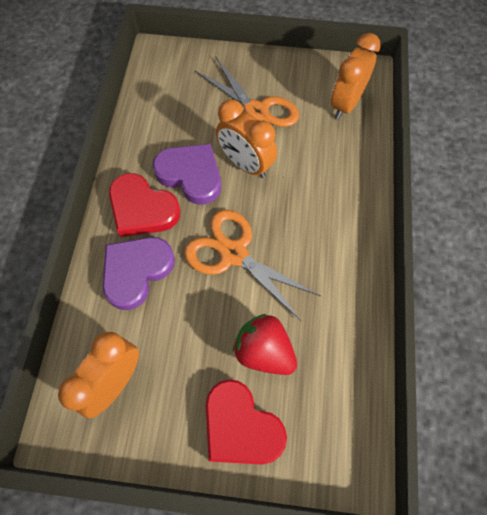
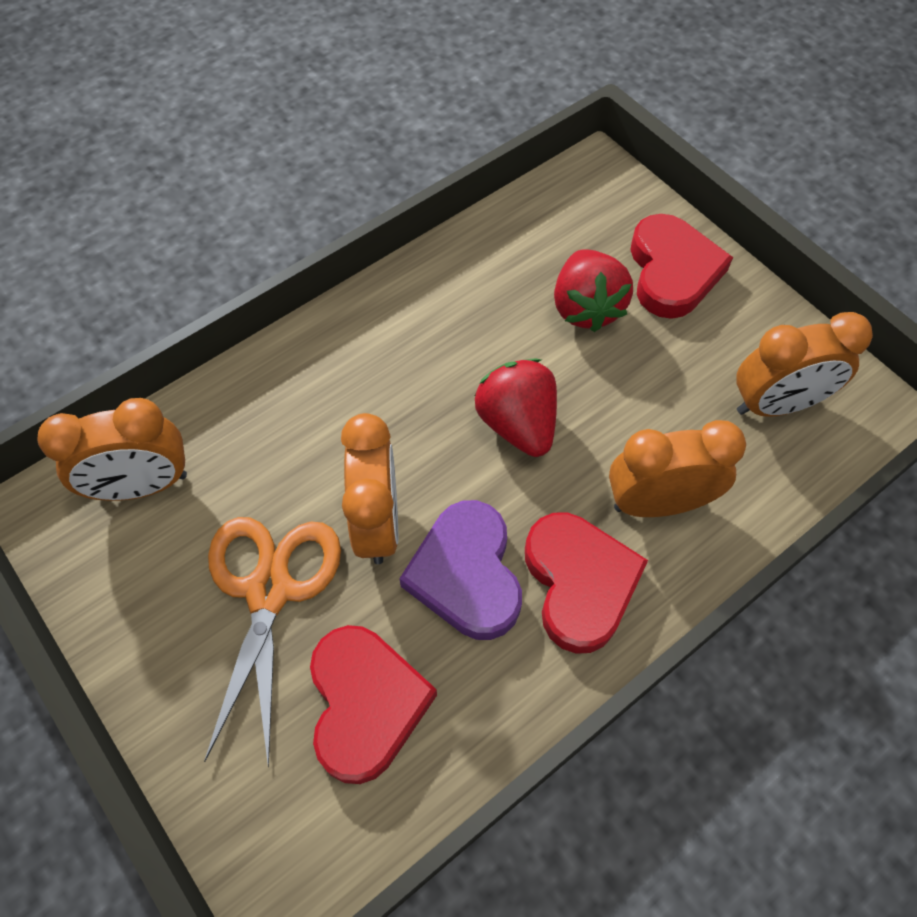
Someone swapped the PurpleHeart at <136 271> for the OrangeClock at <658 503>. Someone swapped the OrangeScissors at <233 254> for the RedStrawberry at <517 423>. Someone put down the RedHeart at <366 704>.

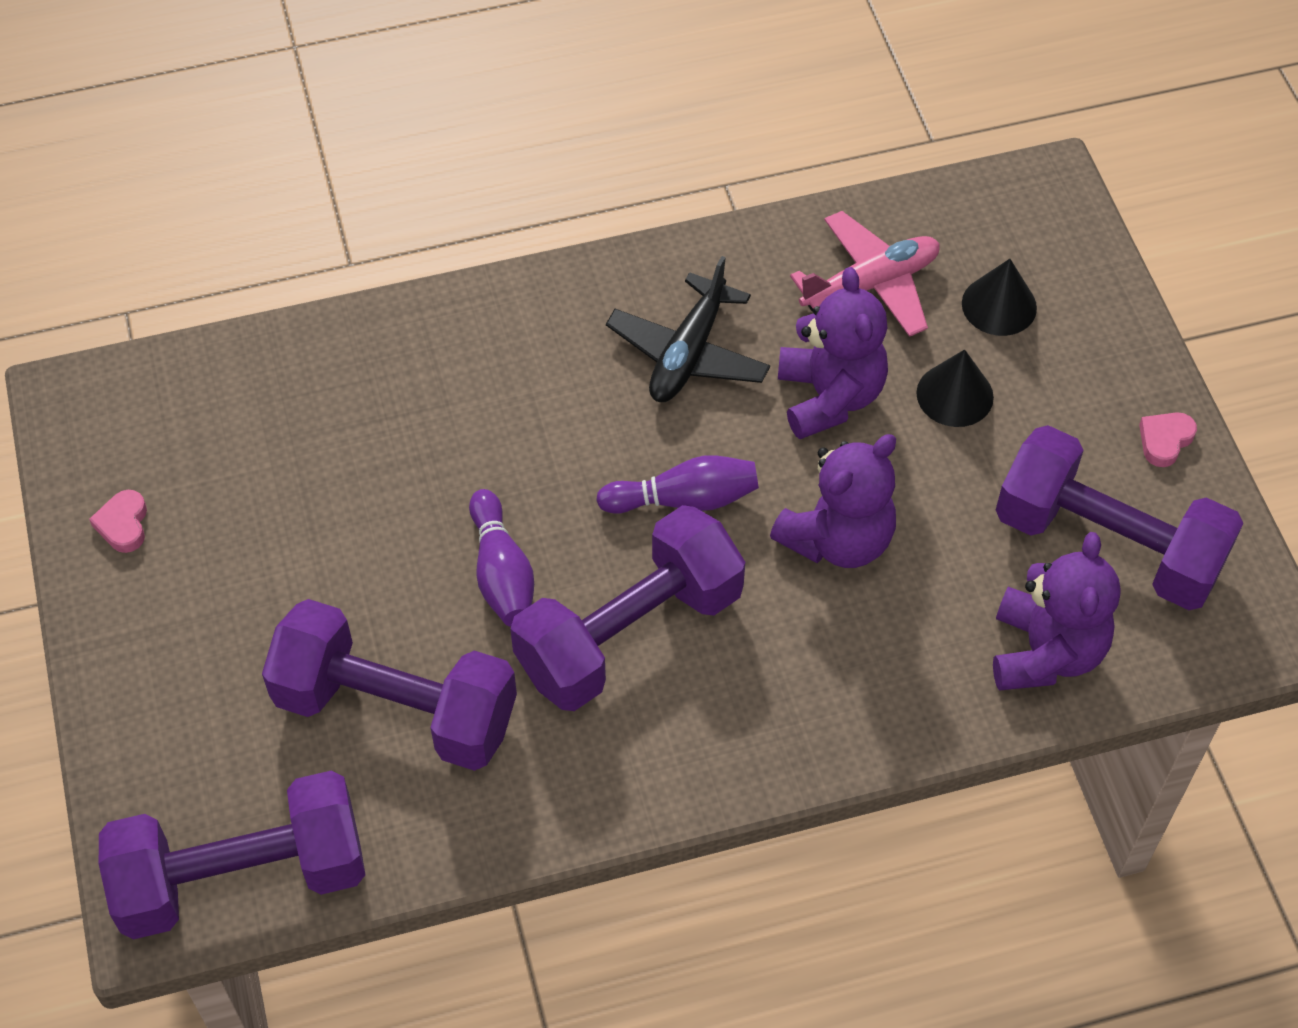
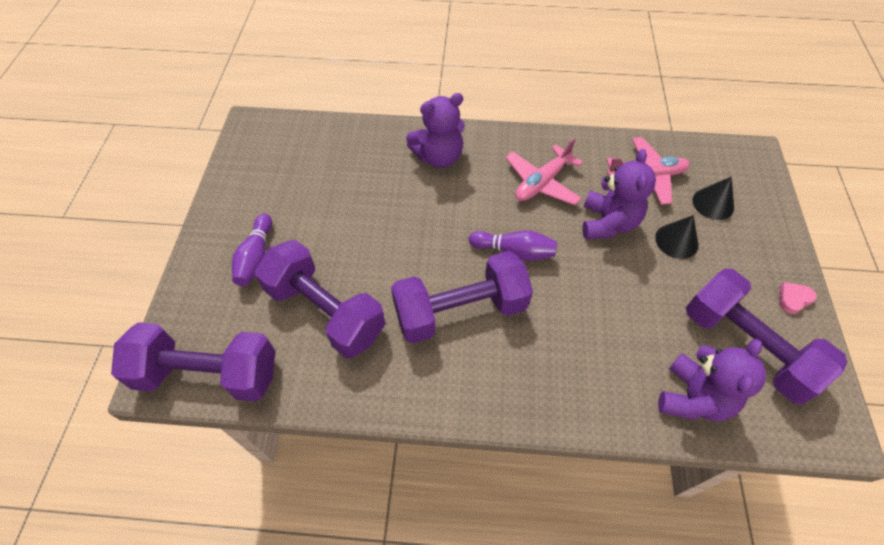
Someone took away the PinkHeart at <123 524>. Someone carried the PurpleBowlingPin from <502 573> to <256 257>. Someone repainted the BlackPlane at <688 353>, which became the PinkPlane at <542 182>. Someone carried the PurpleTeddyBear from <837 539> to <438 157>.

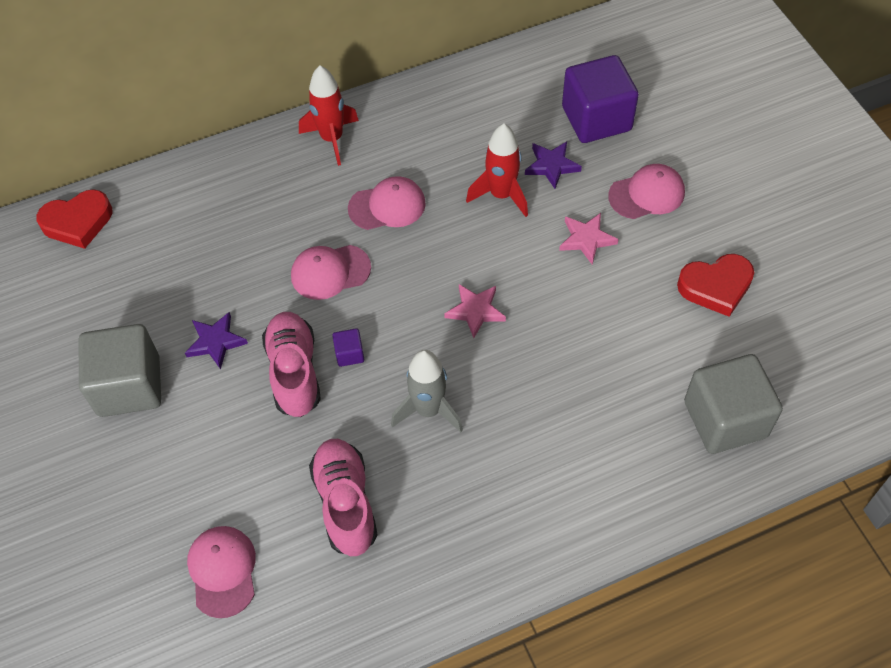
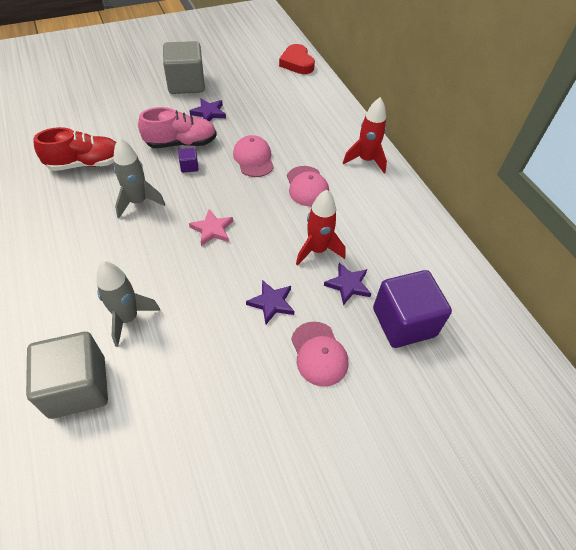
Someone took away the PinkCap at <222 571>. Someone repainted the PinkShoe at <345 503>, which became the RedShoe at <85 164>. Someone repainted the PinkStar at <586 239>, which became the PurpleStar at <271 303>. Someone took away the RedHeart at <716 287>. Someone put down the GreyRocket at <128 318>.

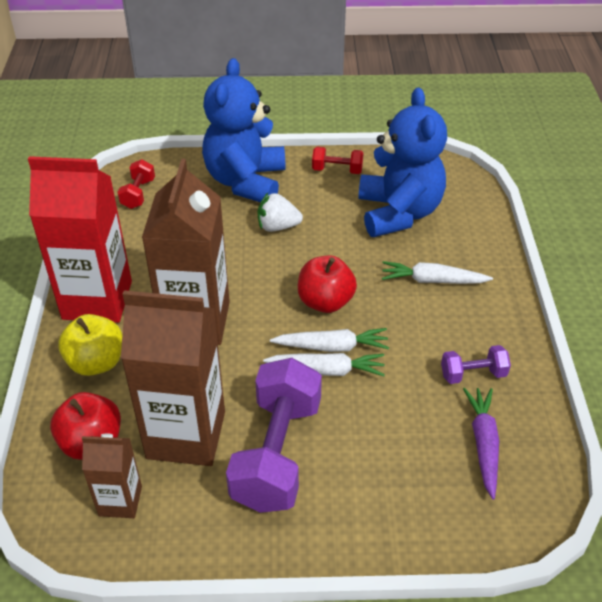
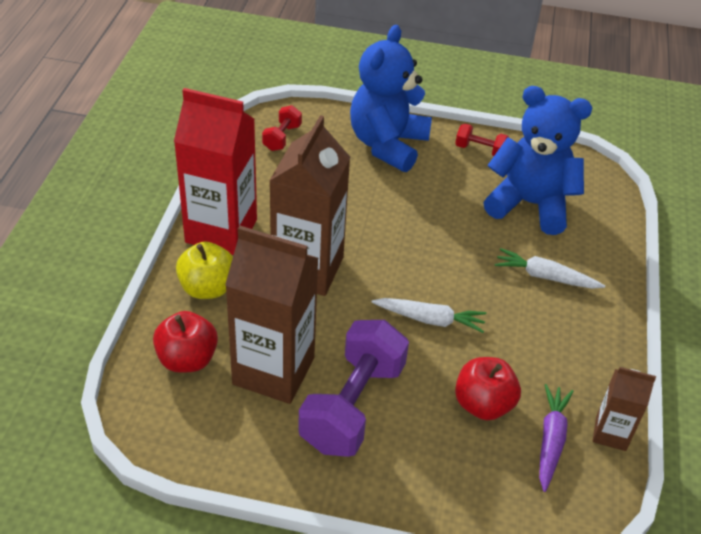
Someone carried the BrownCarton from <120 501> to <610 433>. Someone took away the WhiteStrawberry at <277 227>. Someone took away the WhiteCarrot at <327 370>. Someone carried the RedApple from <325 302> to <483 404>. Someone rotated the BlueTeddyBear at <398 213> by 75 degrees counterclockwise. Someone took away the PurpleDumbbell at <473 374>.

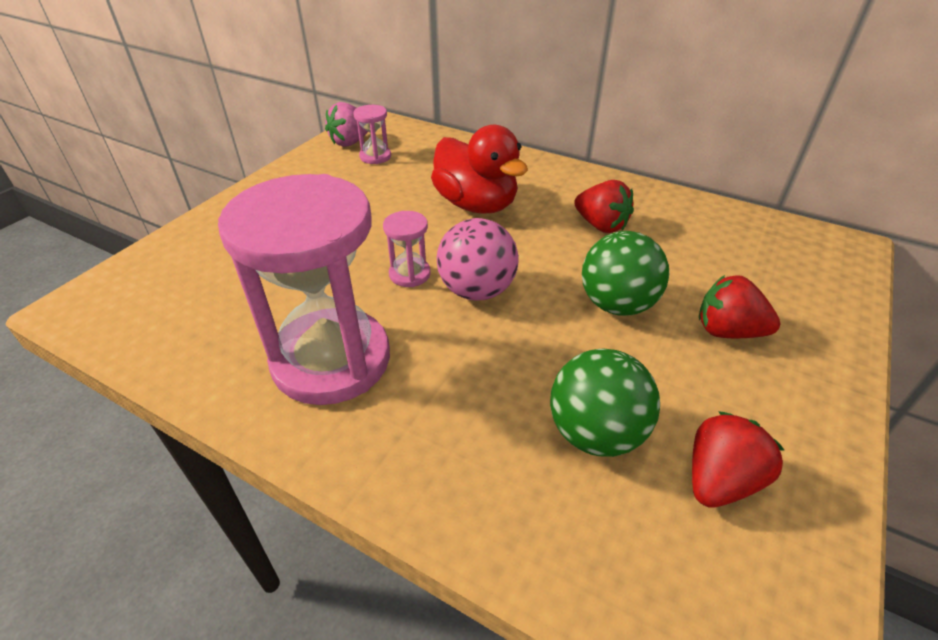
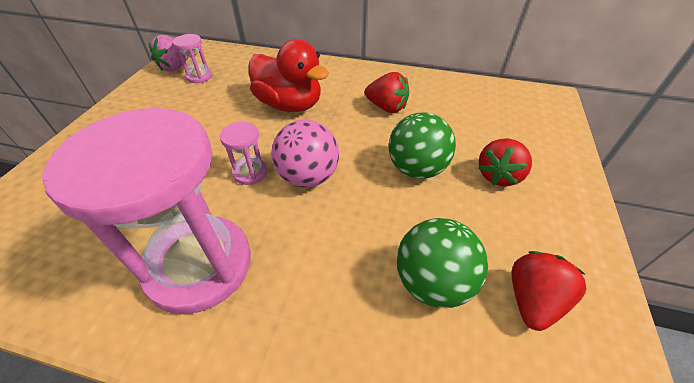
Someone rotated the RedStrawberry at <727 331> by 60 degrees counterclockwise.

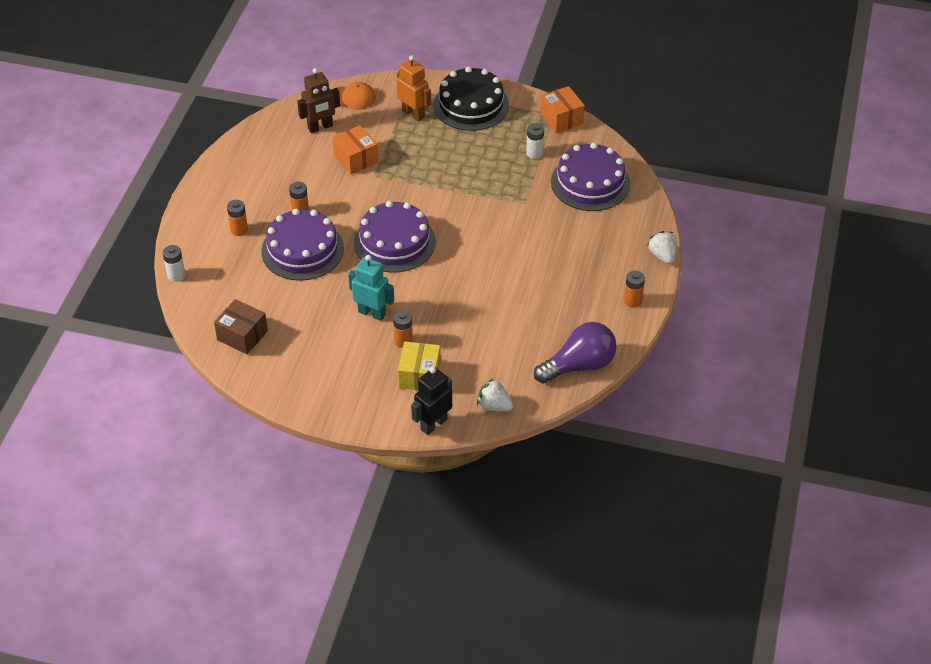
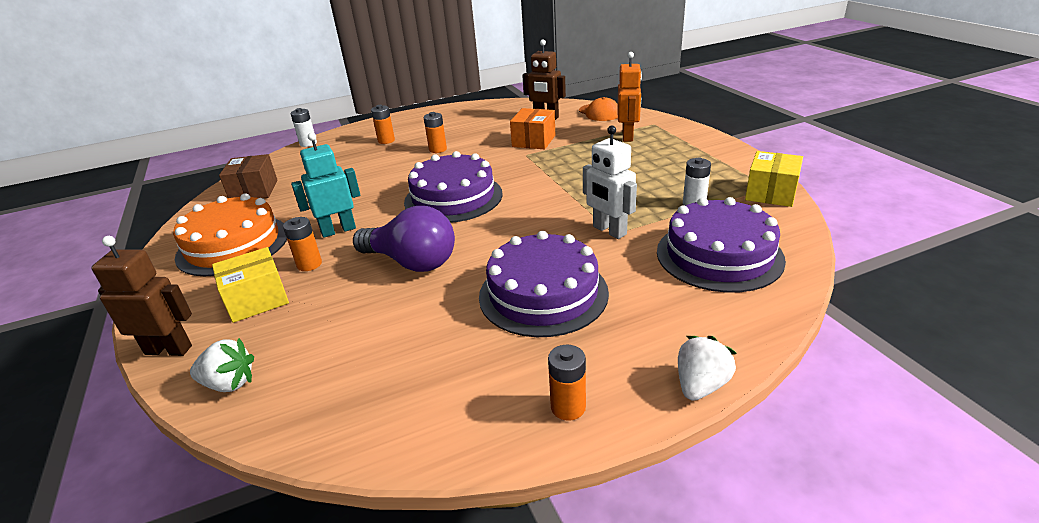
Someone carried the PurpleCake from <302 250> to <543 294>. Someone rotated the TurquoiseRobot at <372 313> by 105 degrees counterclockwise. Someone repainted the BlackRobot at <433 424>, which became the BrownRobot at <169 350>. Someone took away the BlackCake at <471 105>. Someone rotated the WhiteStrawberry at <494 406> by 105 degrees clockwise. Someone carried the PurpleLightBulb from <579 365> to <412 262>. Someone repainted the OrangeBox at <561 119>, which became the YellowBox at <770 193>. Someone put down the OrangeCake at <233 245>. Someone put down the WhiteRobot at <609 231>.

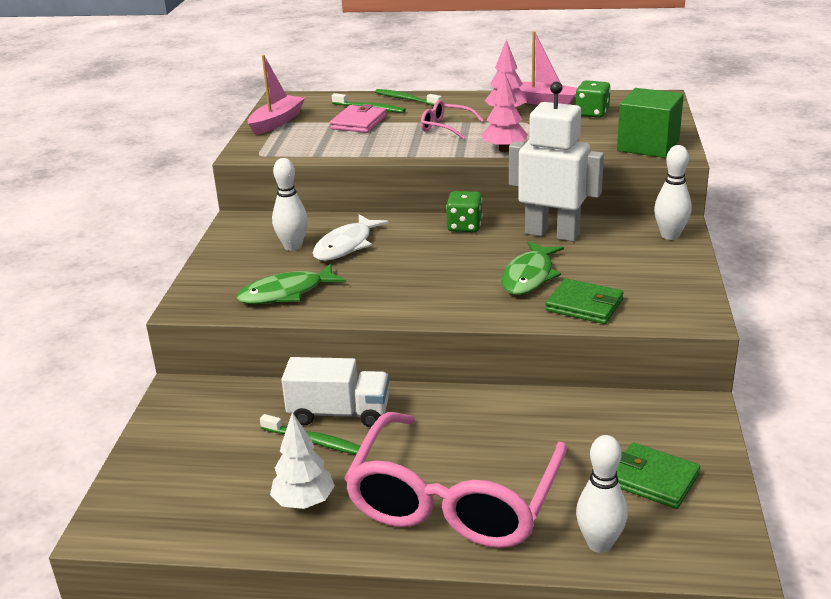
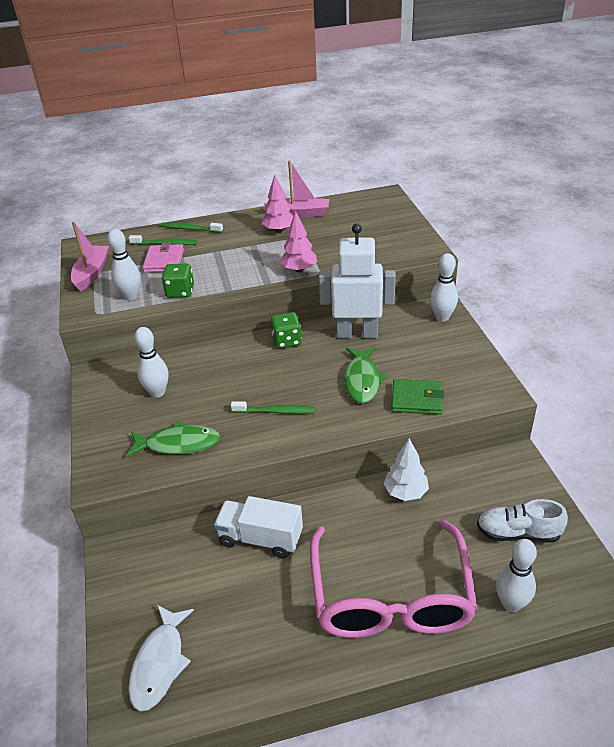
Someone rotated the GreenFish at <286 293> by 135 degrees counterclockwise. Someone carried the GreenToothbrush from <315 441> to <276 411>. Someone carried the WhiteTree from <304 502> to <405 492>. Someone rotated the WhiteTruck at <339 413> by 150 degrees counterclockwise. Someone carried the WhiteFish from <346 245> to <160 663>. Someone took away the PinkGlasses at <446 127>. Someone carried the GreenDice from <592 113> to <180 292>. Someone swapped the GreenWallet at <653 479> for the WhiteShoe at <518 533>. Someone took away the GreenCube at <648 145>. Someone put down the WhiteBowlingPin at <130 296>.

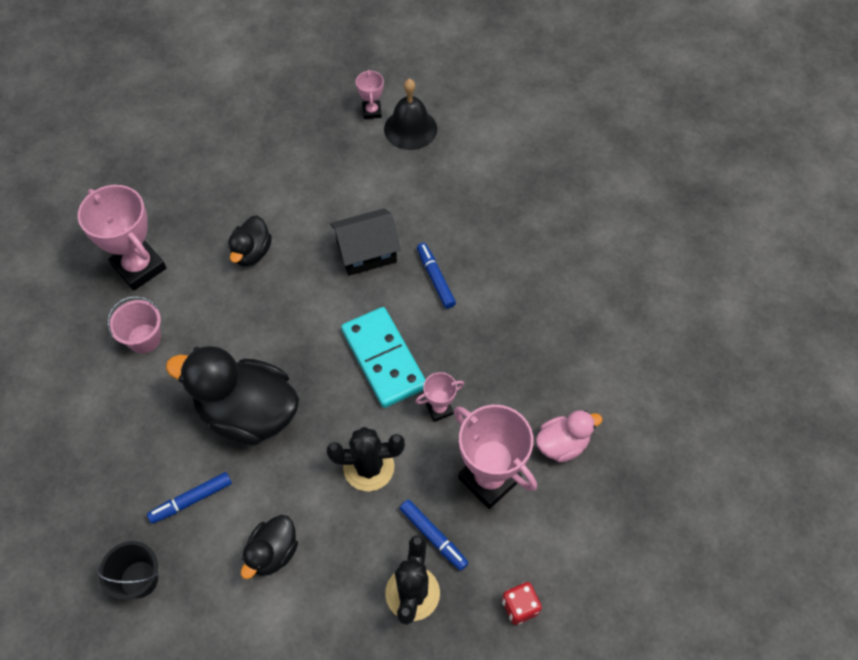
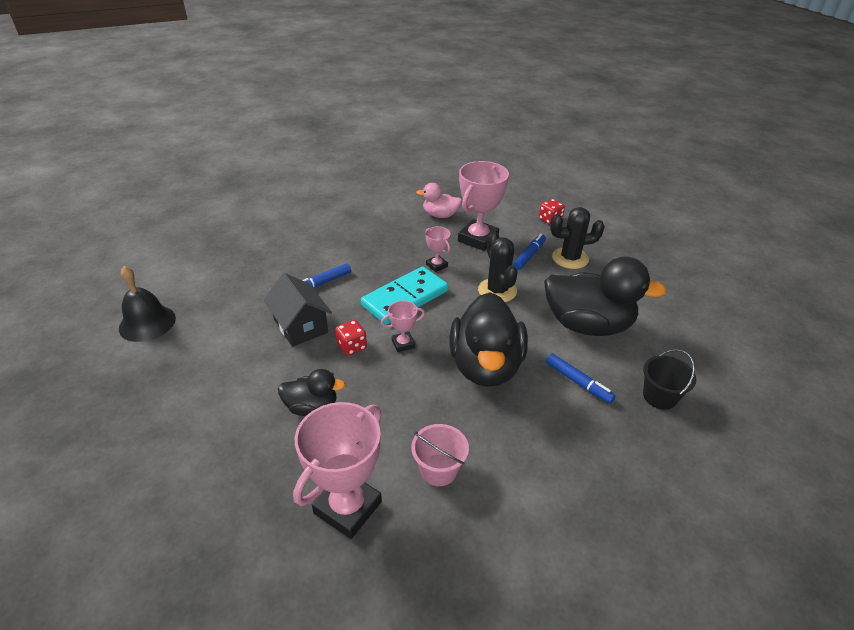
Someone scaled the BlackDuck at <273 553> by 1.93. Someone carried the PinkTrophy from <372 111> to <403 344>. Someone rotated the PinkDuck at <562 444> by 45 degrees counterclockwise. Someone put down the RedDice at <352 346>.

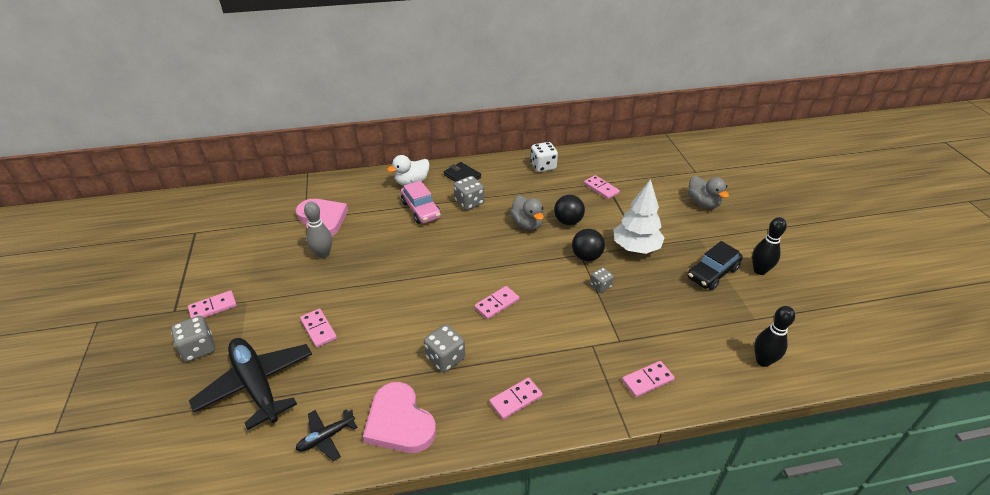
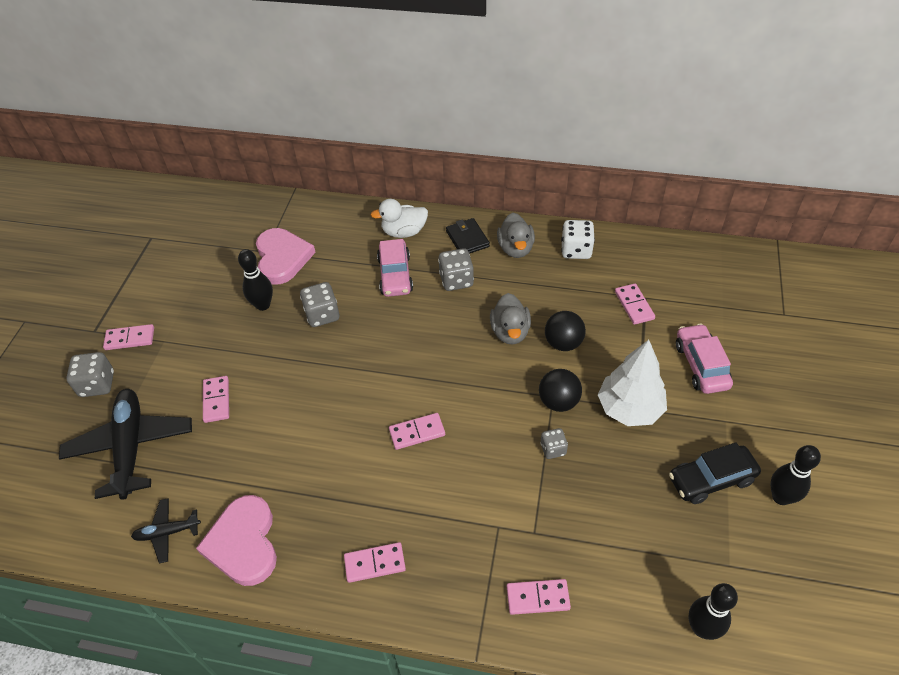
Someone repainted the GreyBowlingPin at <323 254>, which became the BlackBowlingPin at <263 305>. Someone carried the GreyDice from <445 358> to <322 315>. Someone carried the GreyDuck from <703 203> to <515 248>. Someone put down the PinkCar at <701 365>.

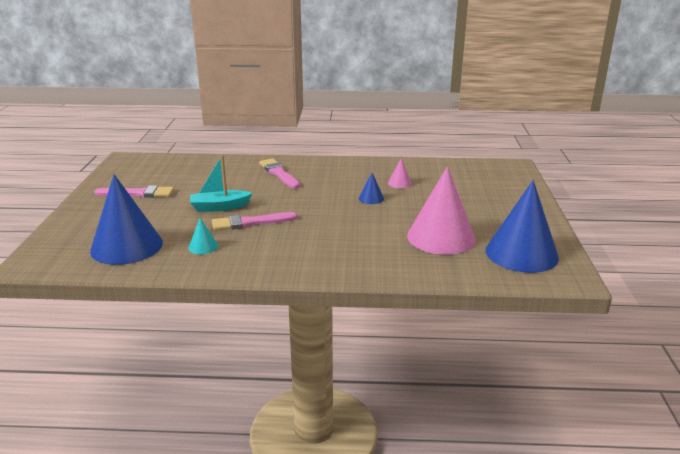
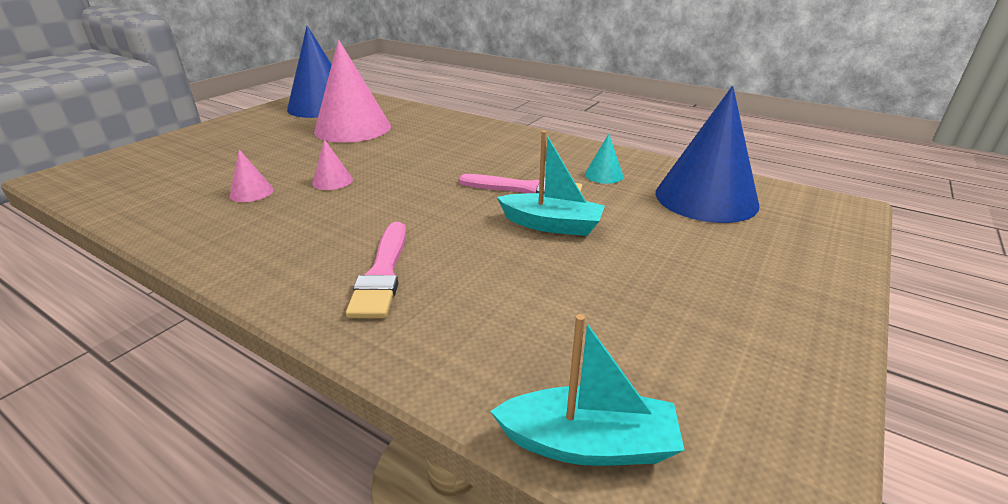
Someone took away the PinkBrush at <138 193>. Someone repainted the BlueCone at <371 198>, which became the PinkCone at <332 181>. Someone put down the TurquoiseBoat at <588 444>.

